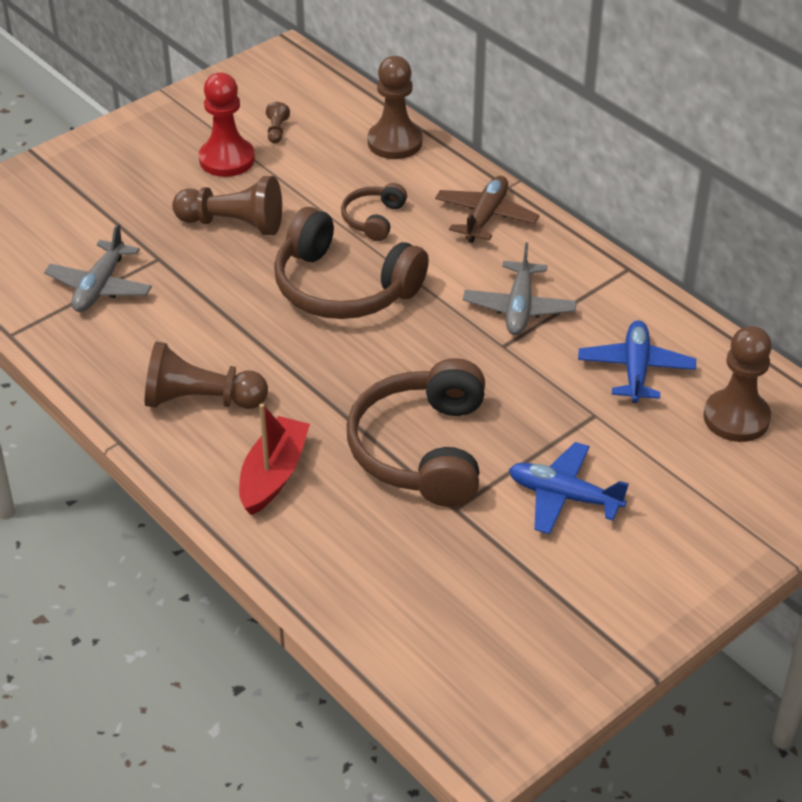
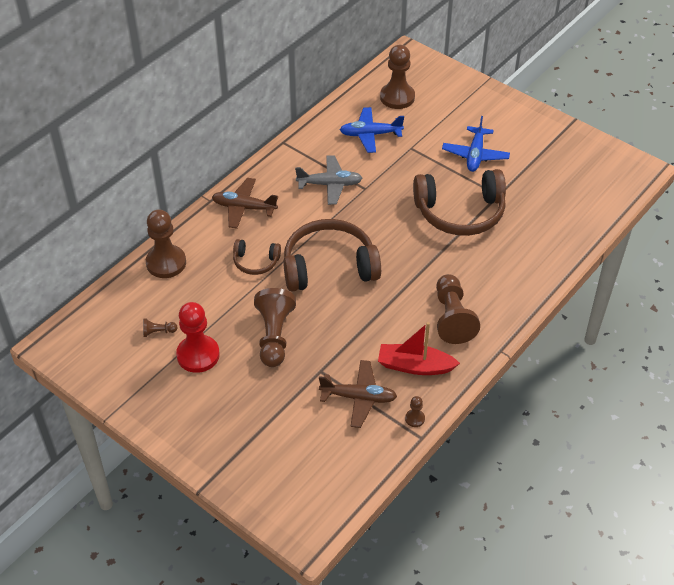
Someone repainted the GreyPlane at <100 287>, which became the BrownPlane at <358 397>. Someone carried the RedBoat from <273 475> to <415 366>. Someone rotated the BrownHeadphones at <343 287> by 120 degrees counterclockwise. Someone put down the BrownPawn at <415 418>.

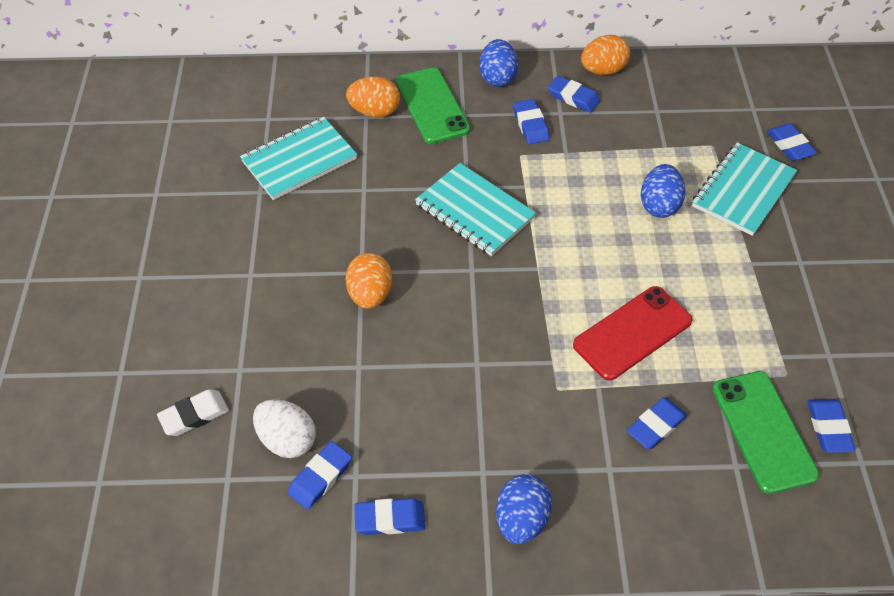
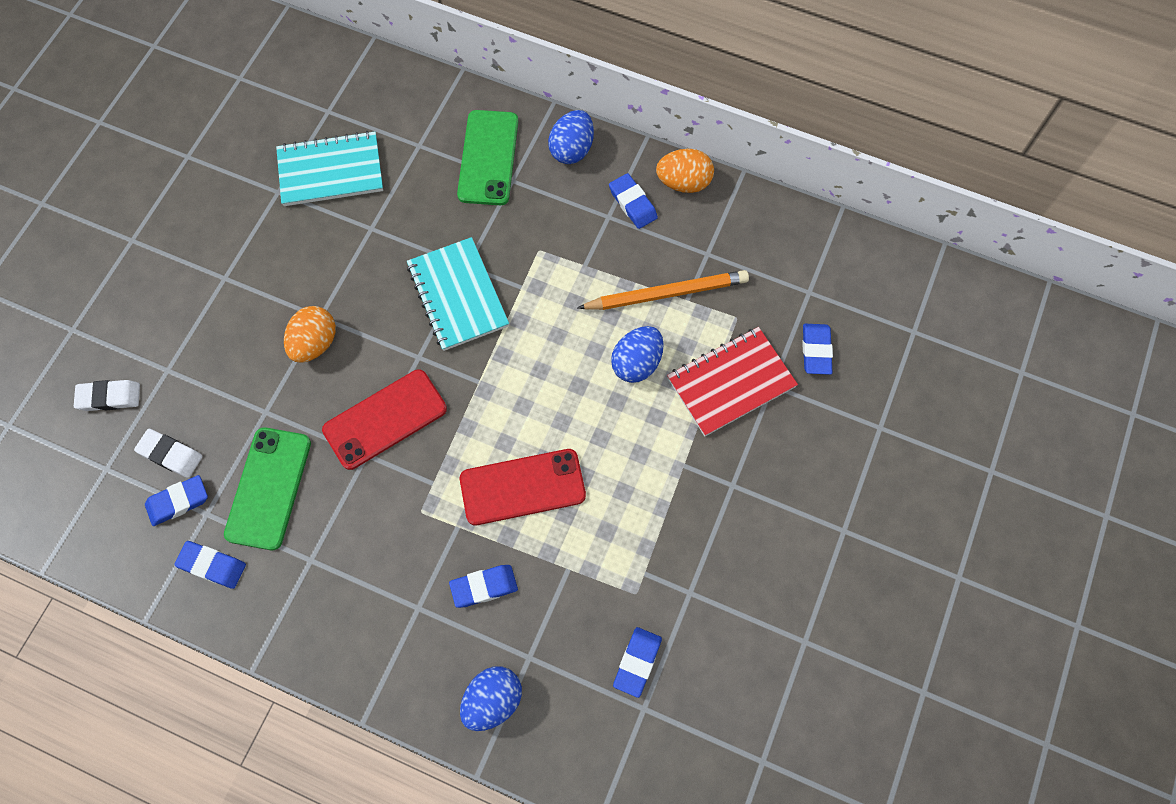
Someone swapped the WhiteEgg at <287 440> for the WhiteEraser at <170 454>. Someone took away the OrangeEgg at <375 111>. Someone carried the BlueEgg from <521 519> to <493 700>. Someone took away the BlueEraser at <530 125>. Someone repainted the TurquoiseNotebook at <743 191>, which became the RedNotebook at <731 382>. Someone carried the GreenPhone from <763 431> to <269 488>. Someone put down the RedPhone at <385 419>. Someone put down the OrangePencil at <666 293>.

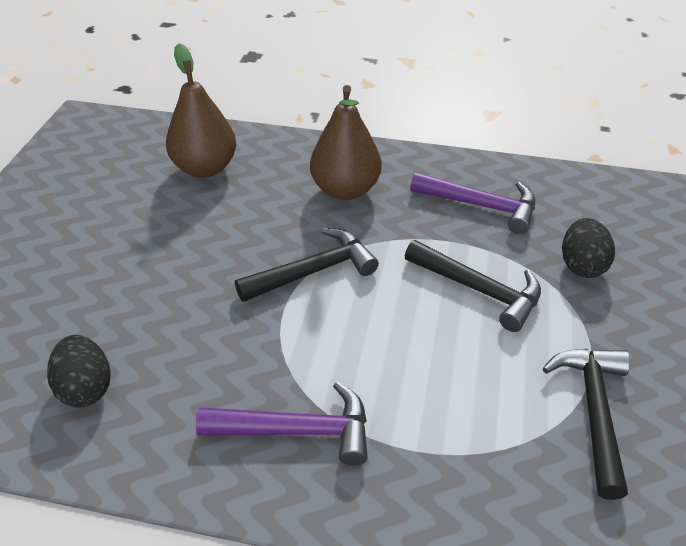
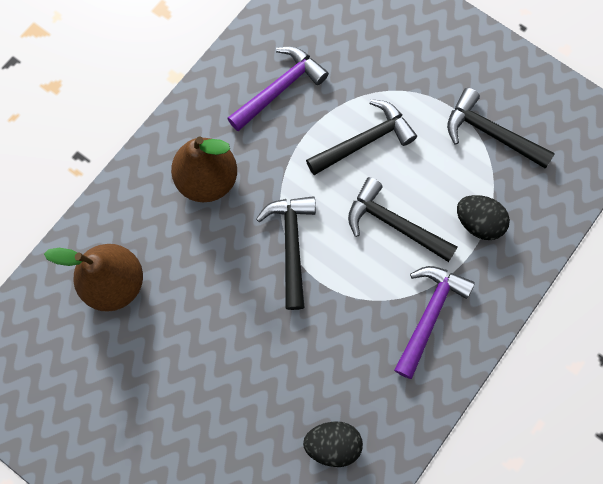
Someone carried the BlackEgg from <581 265> to <478 222>. Someone put down the BlackHammer at <394 224>.

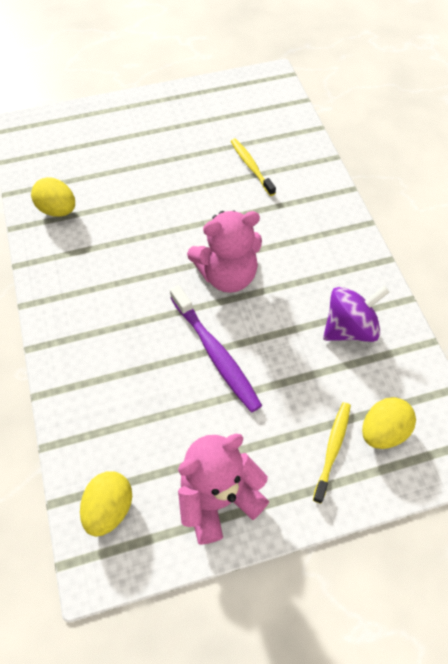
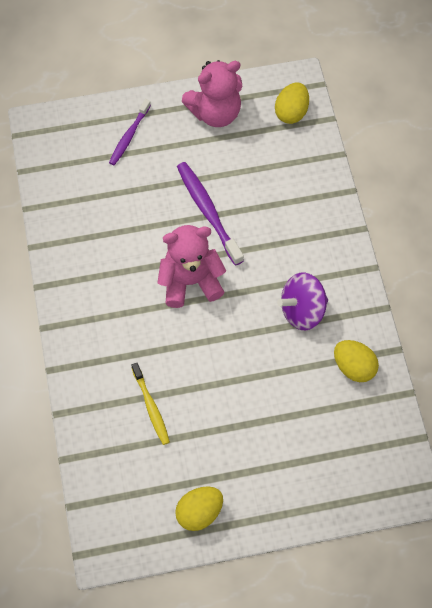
Someone repainted the YellowToothbrush at <332 449>, which became the PurpleToothbrush at <129 136>. Someone carried the PurpleSpinningTop from <349 328> to <302 310>. Someone carried the YellowEgg from <383 431> to <199 512>.

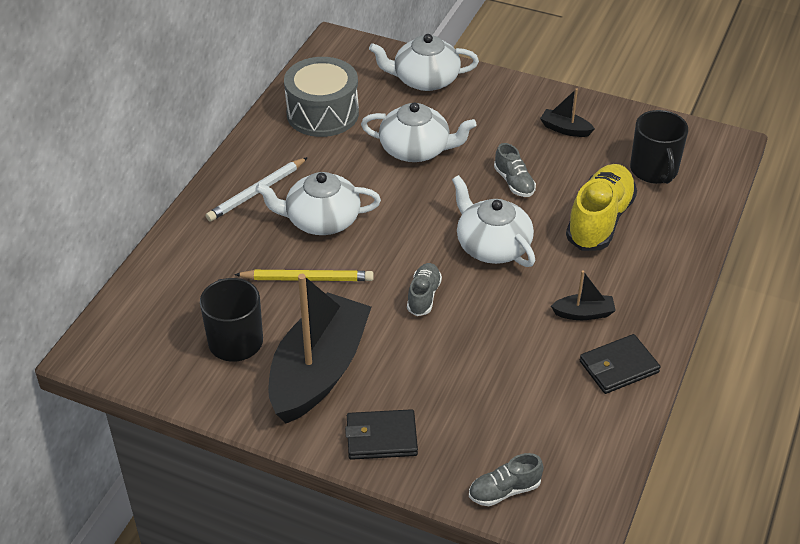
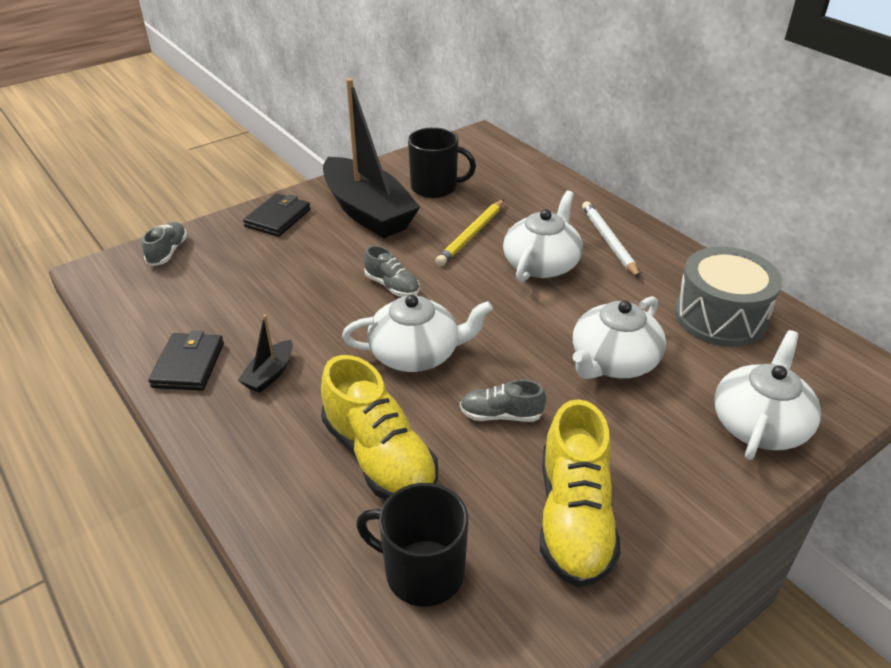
Someone swapped the BlackBoat at <565 129> for the YellowShoe at <574 518>.

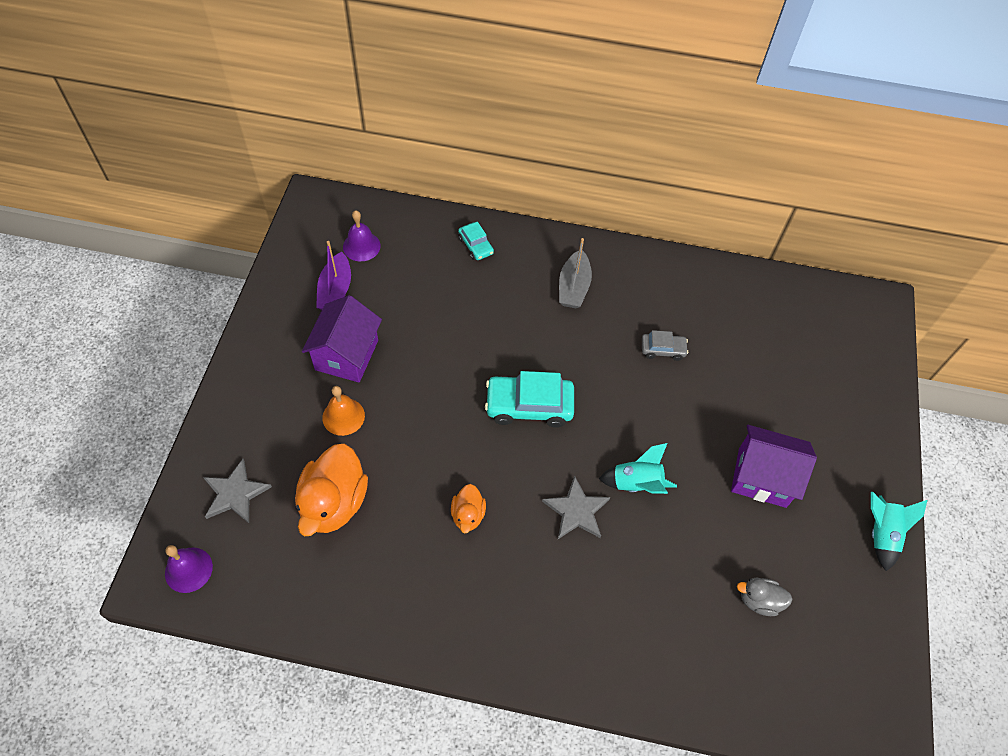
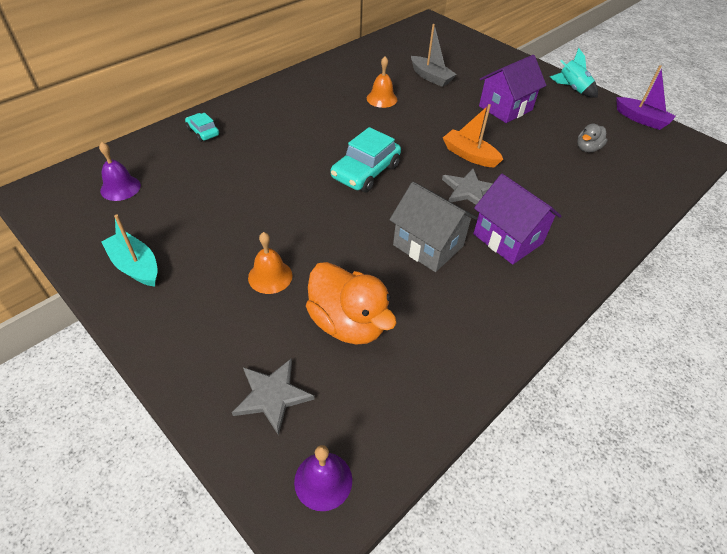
Someone carried the PurpleHouse from <347 355> to <507 238>. Someone carried the PurpleBoat from <335 290> to <641 119>. Someone swapped the OrangeDuck at <468 515> for the GreyHouse at <428 245>. Someone rotated the TurquoiseCar at <476 246> by 135 degrees counterclockwise. Someone carried the GreyBoat from <573 287> to <431 77>. Someone swapped the TurquoiseRocket at <636 483> for the OrangeBoat at <469 155>. Someone swapped the GreyCar at <663 349> for the OrangeBell at <382 99>. Someone put down the TurquoiseBoat at <135 266>.

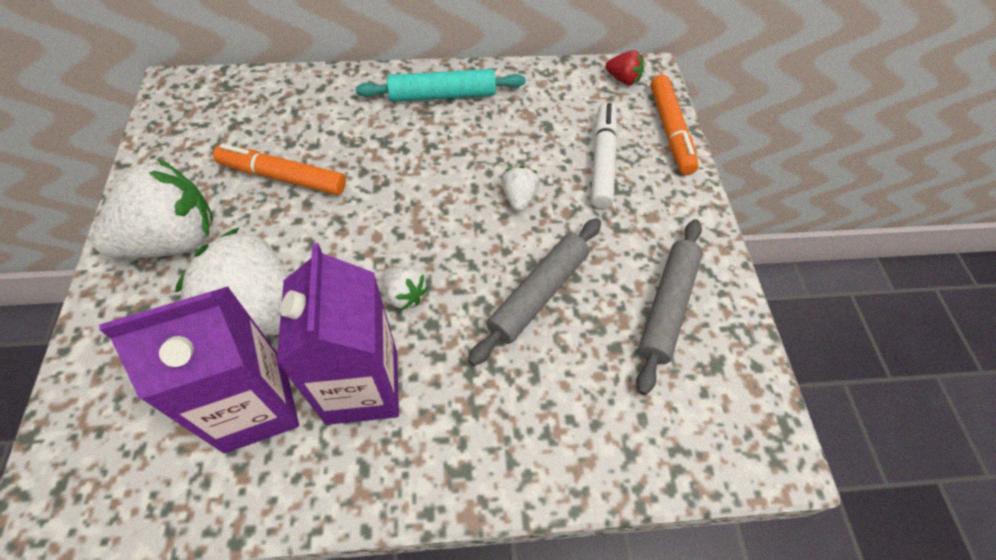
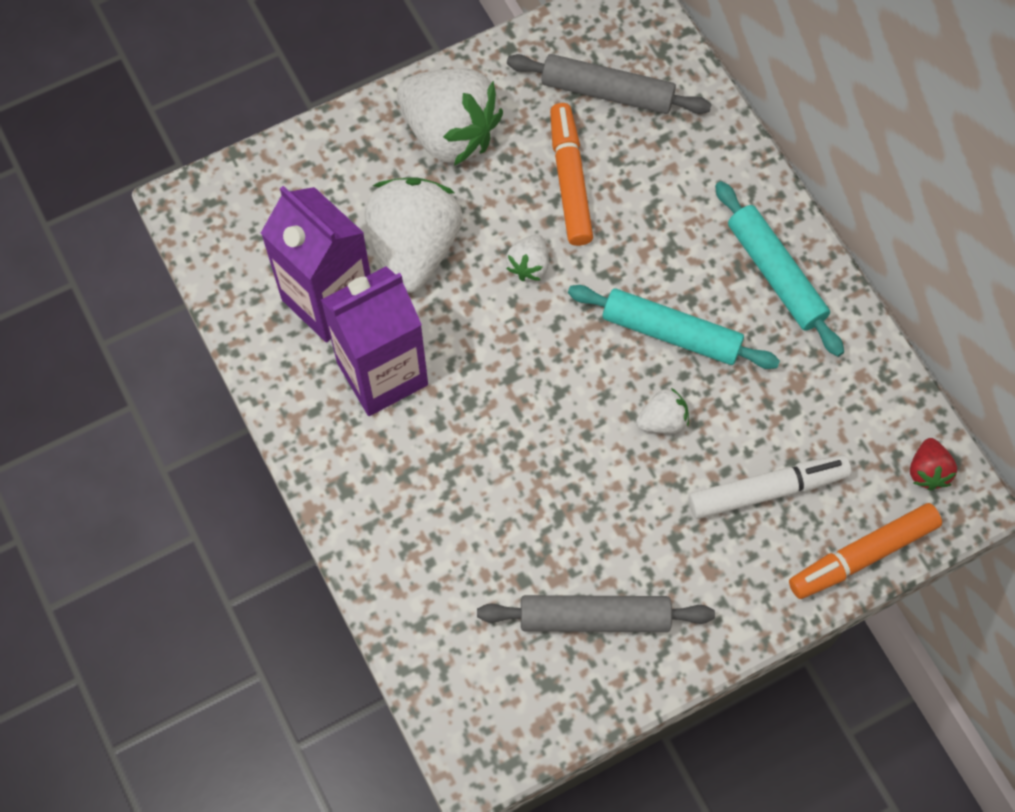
Someone carried the WhiteStrawberry from <404 295> to <529 265>. Someone carried the GreyRollingPin from <538 294> to <607 92>. Someone put down the TurquoiseRollingPin at <671 333>.

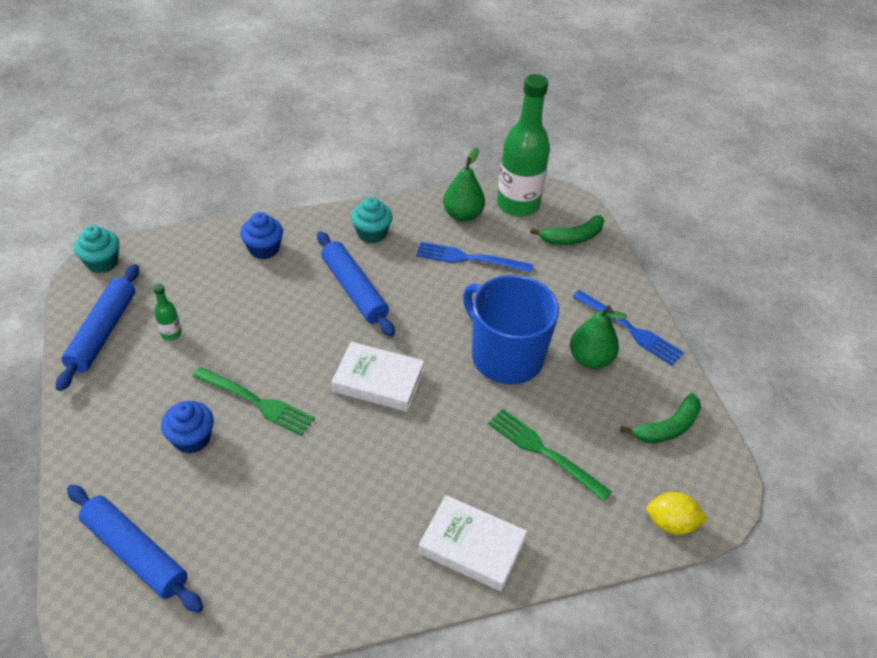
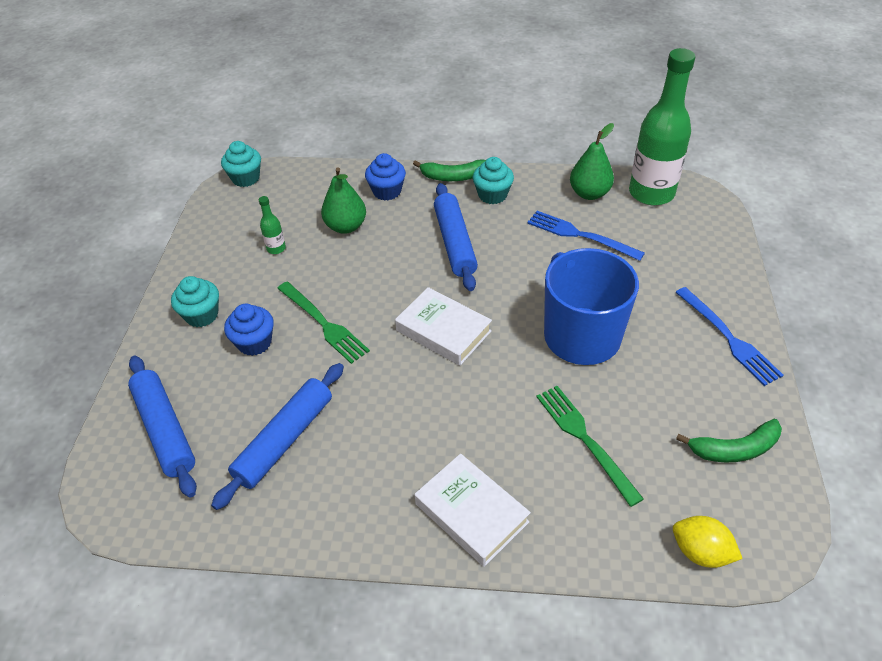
Someone carried the BlueRollingPin from <103 332> to <285 440>. Someone carried the GreenBanana from <572 237> to <453 176>. Someone carried the GreenPear from <590 359> to <346 226>. Someone put down the TurquoiseCupcake at <202 315>.

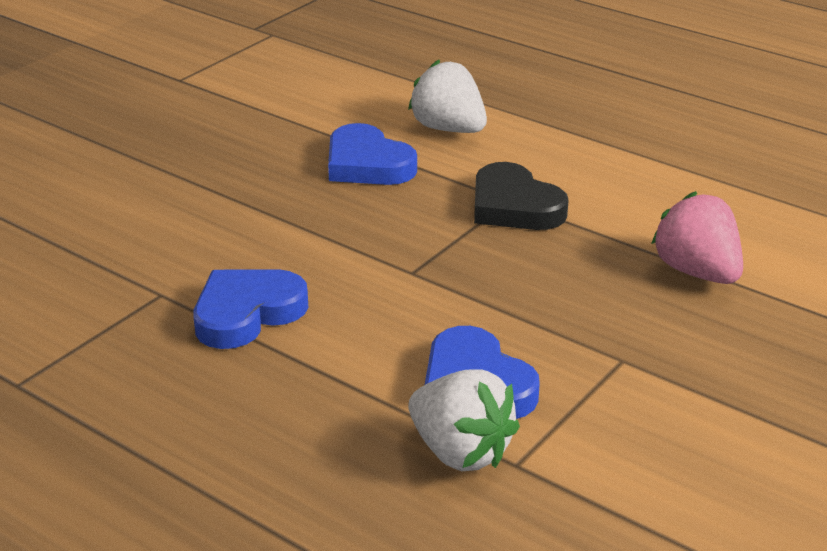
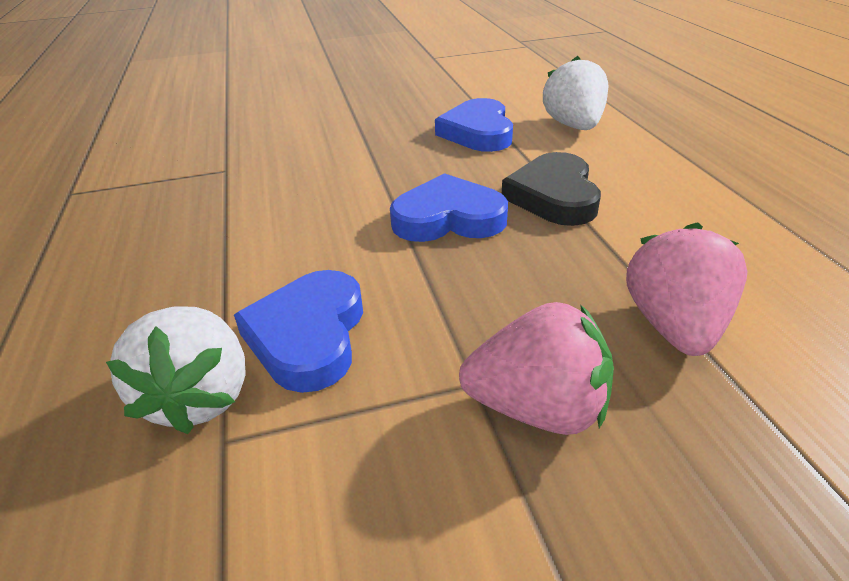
Someone carried the BlueHeart from <247 313> to <448 218>. Someone put down the PinkStrawberry at <537 407>.

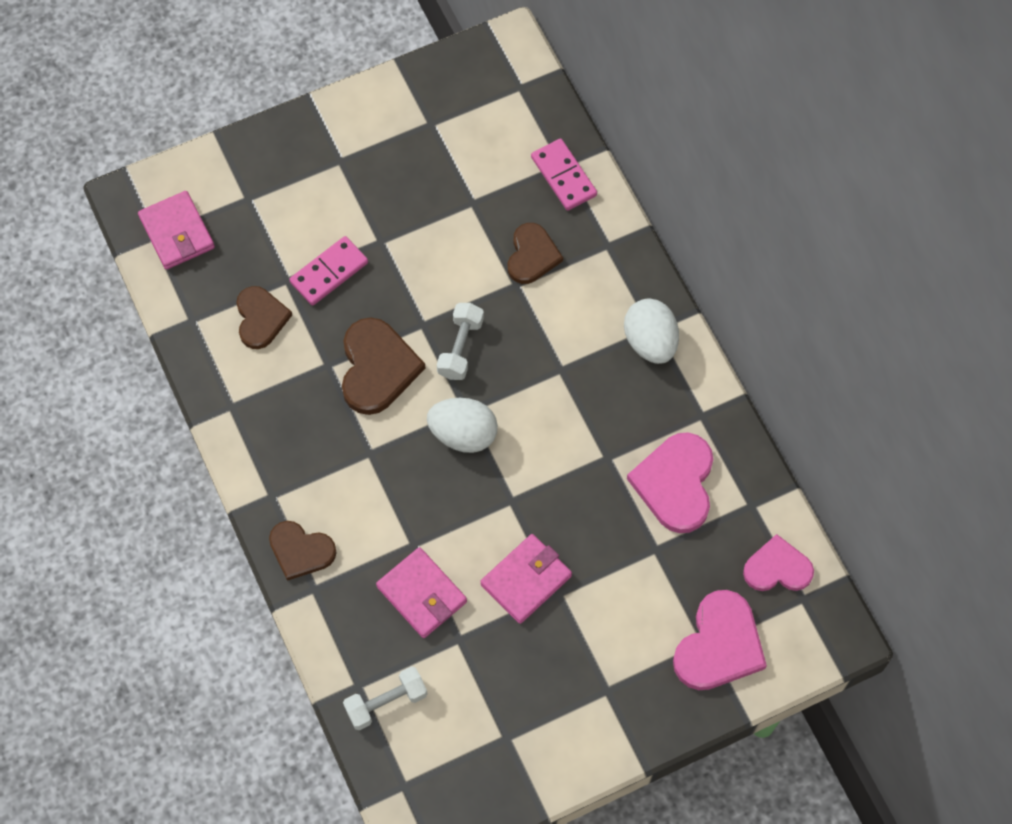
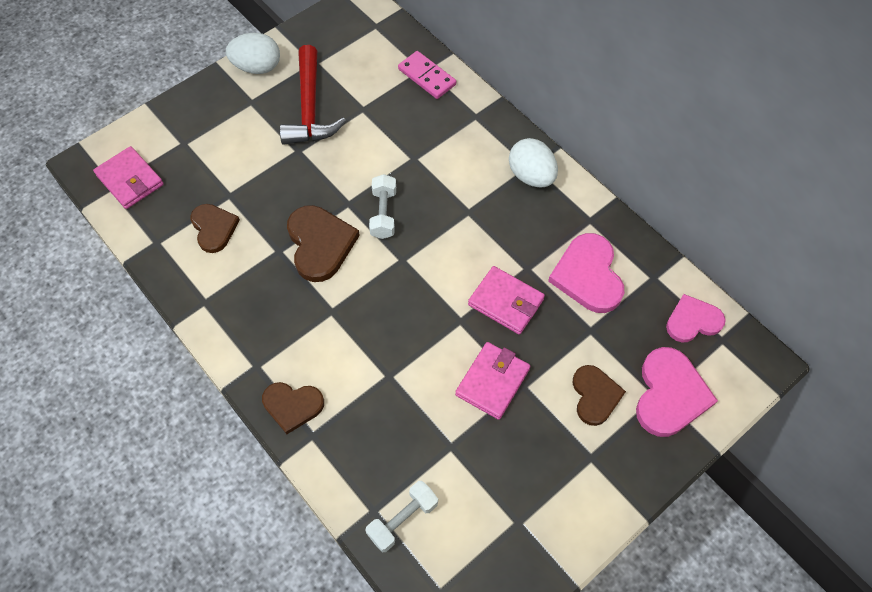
Someone took away the PinkDomino at <329 272>. Someone carried the PinkWallet from <422 594> to <506 302>. Someone carried the WhiteEgg from <463 434> to <257 67>. Someone carried the BrownHeart from <532 255> to <595 396>. Someone put down the RedHammer at <310 108>.

